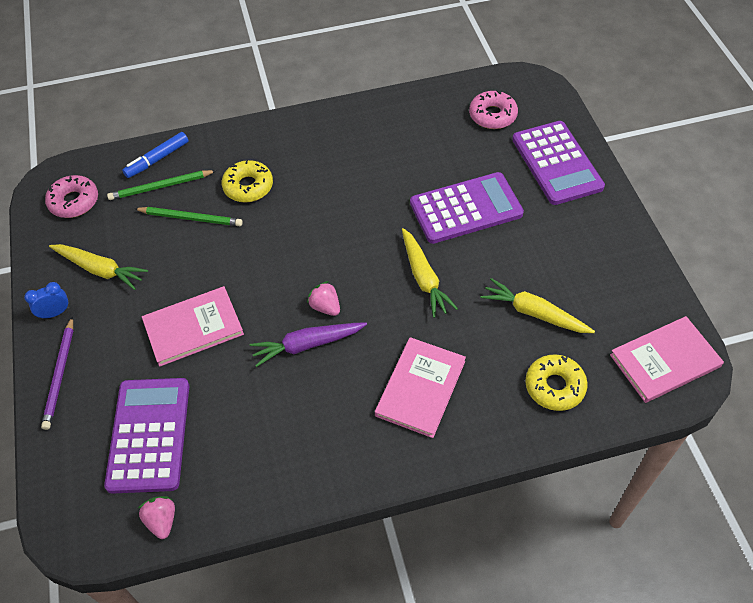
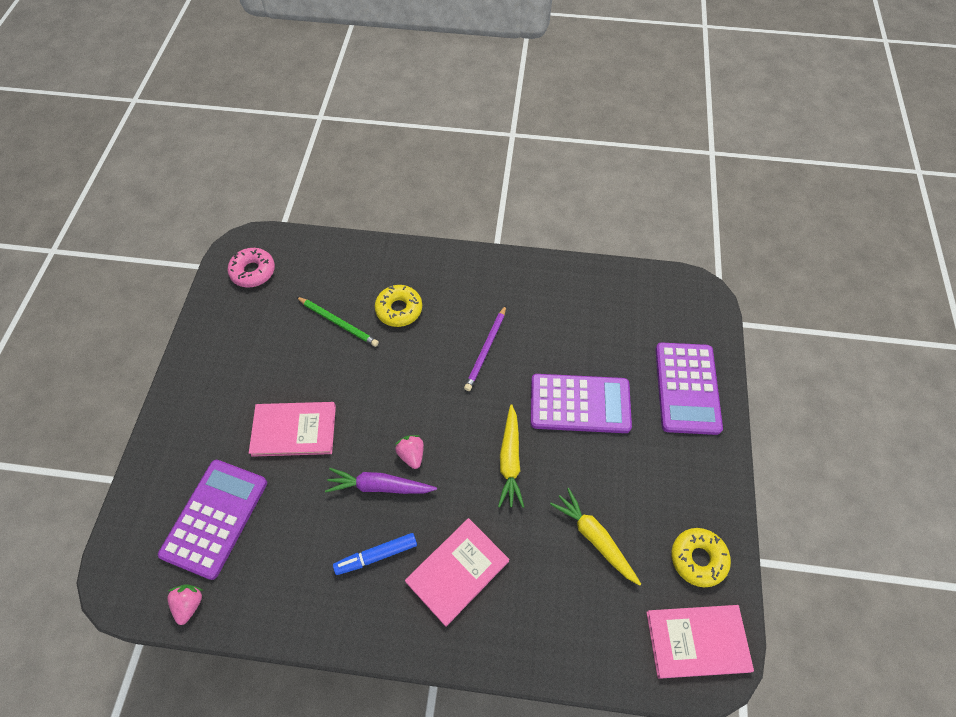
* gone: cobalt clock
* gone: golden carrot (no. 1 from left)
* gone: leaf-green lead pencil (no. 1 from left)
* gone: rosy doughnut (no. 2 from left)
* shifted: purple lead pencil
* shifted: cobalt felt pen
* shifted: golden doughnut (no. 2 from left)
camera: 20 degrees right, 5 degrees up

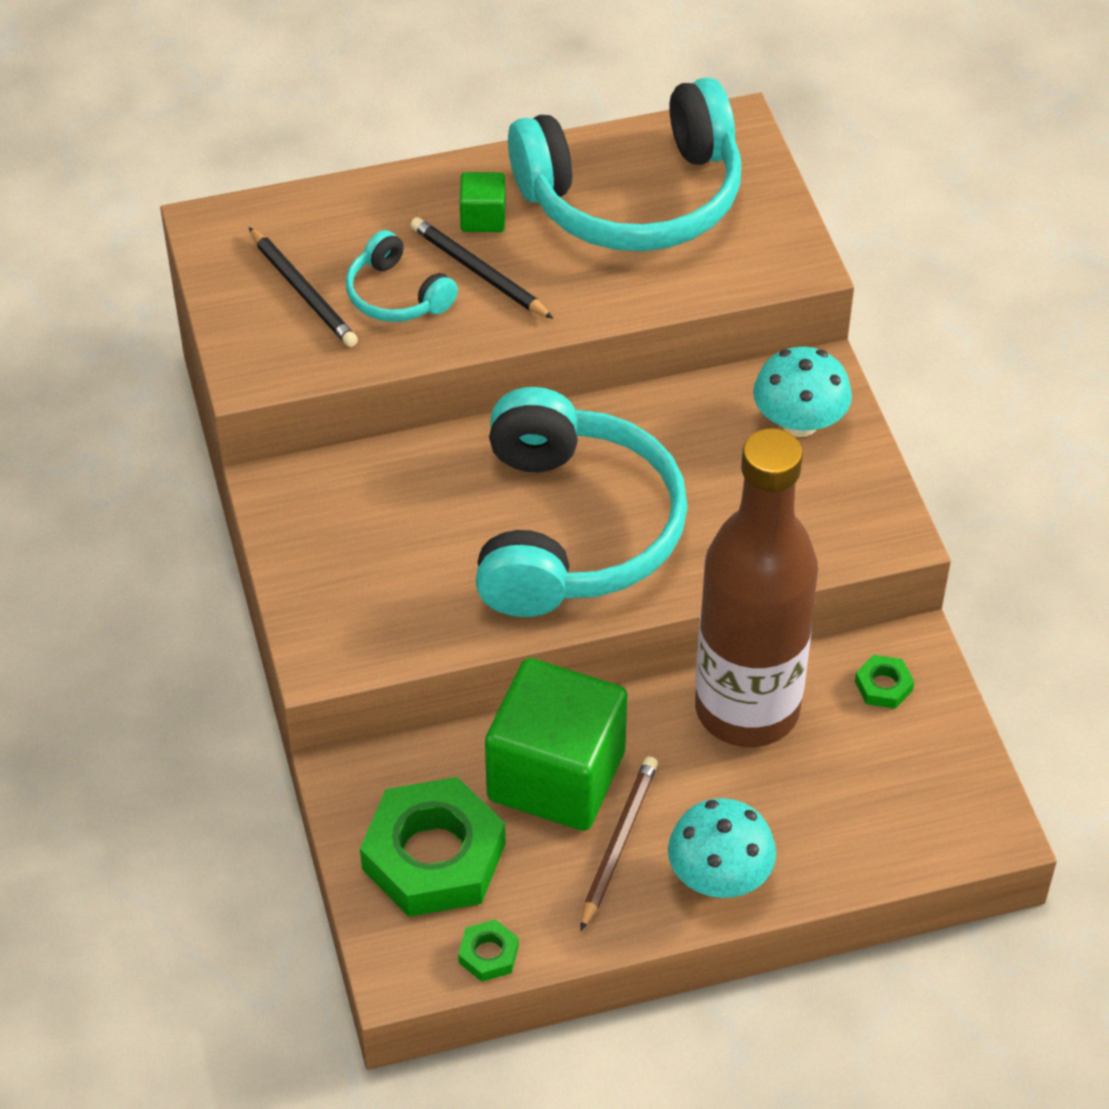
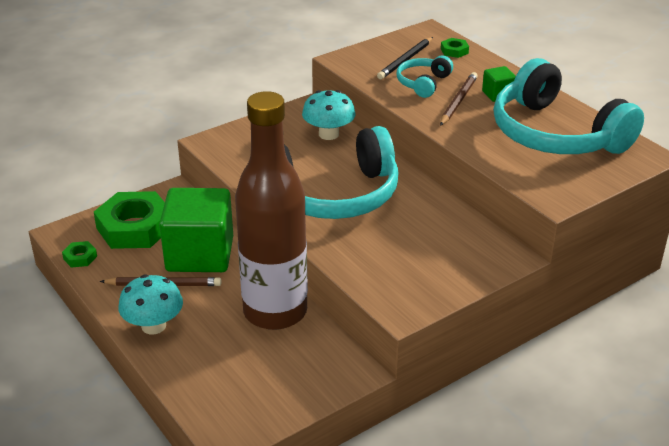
* shifted: teal fungus (no. 2 from left)
* shifted: leaf-green nut (no. 3 from left)
* repainted: black lead pencil (no. 2 from left) to russet lead pencil (no. 2 from left)
camera: 70 degrees right, 15 degrees down

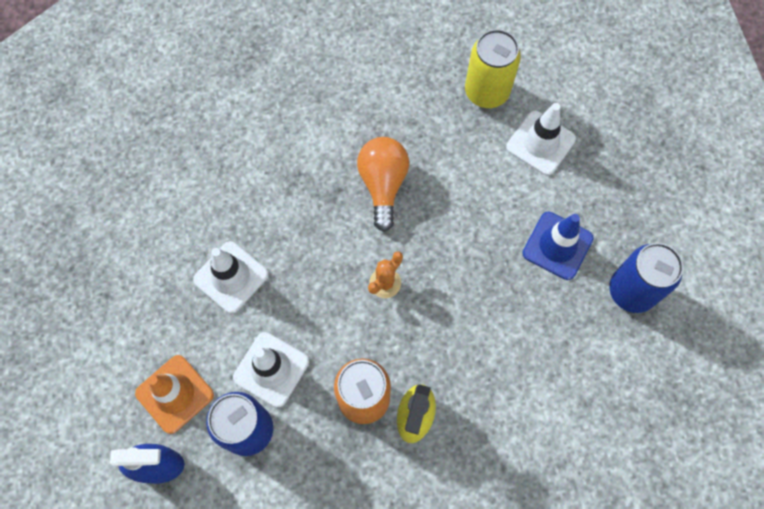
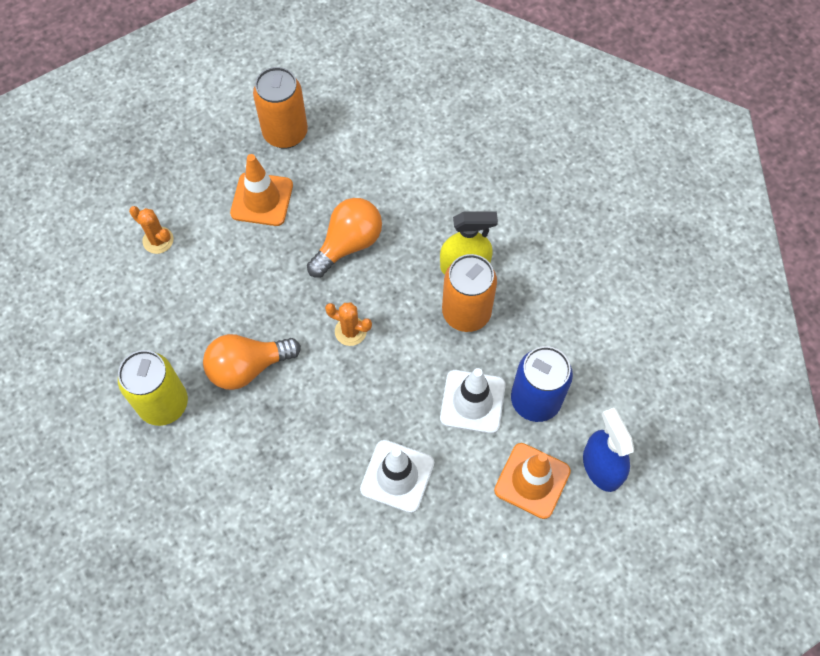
* new: orange-coloured bulb (no. 2 from left)
* shifted: golden soda can
* swapped: pure white road cone (no. 3 from left) to orange-coloured prickly plant (no. 1 from left)
* repainted: cobalt road cone to orange-coloured road cone (no. 1 from left)
* repainted: cobalt soda can (no. 2 from left) to orange-coloured soda can (no. 1 from left)
camera: 110 degrees left, 5 degrees down

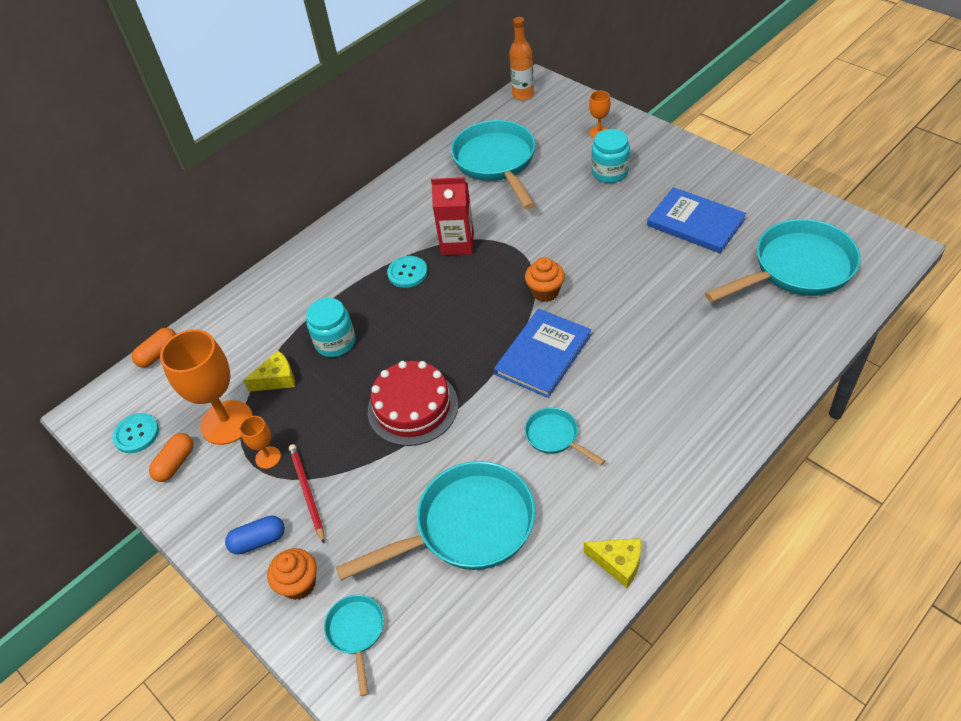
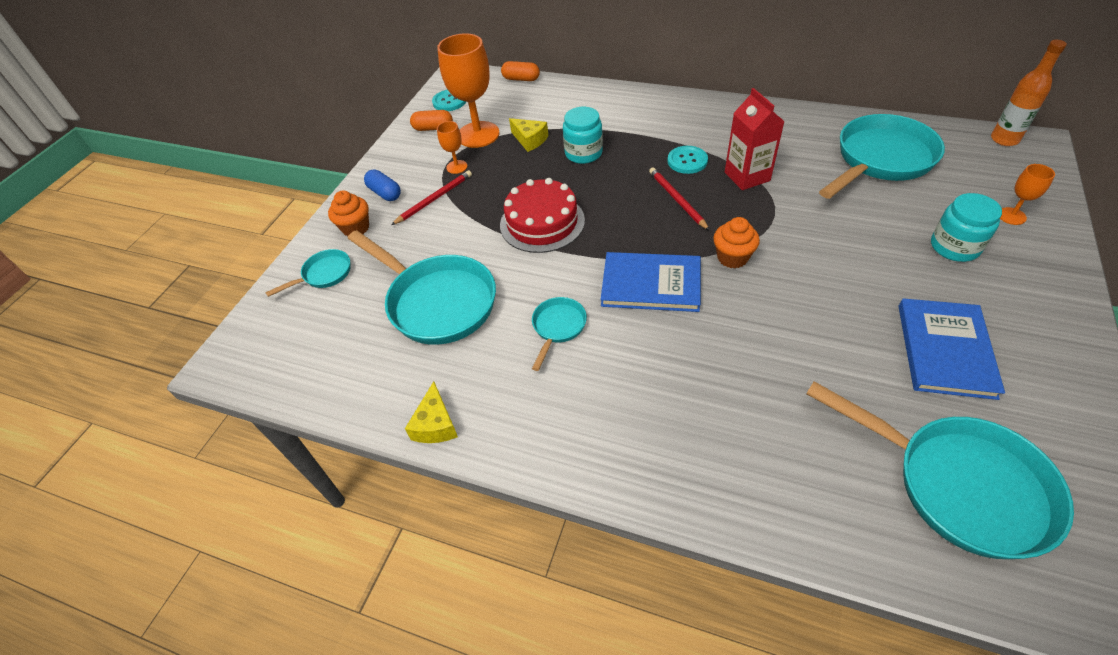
* new: crimson lead pencil (no. 2 from left)
camera: 65 degrees right, 0 degrees up

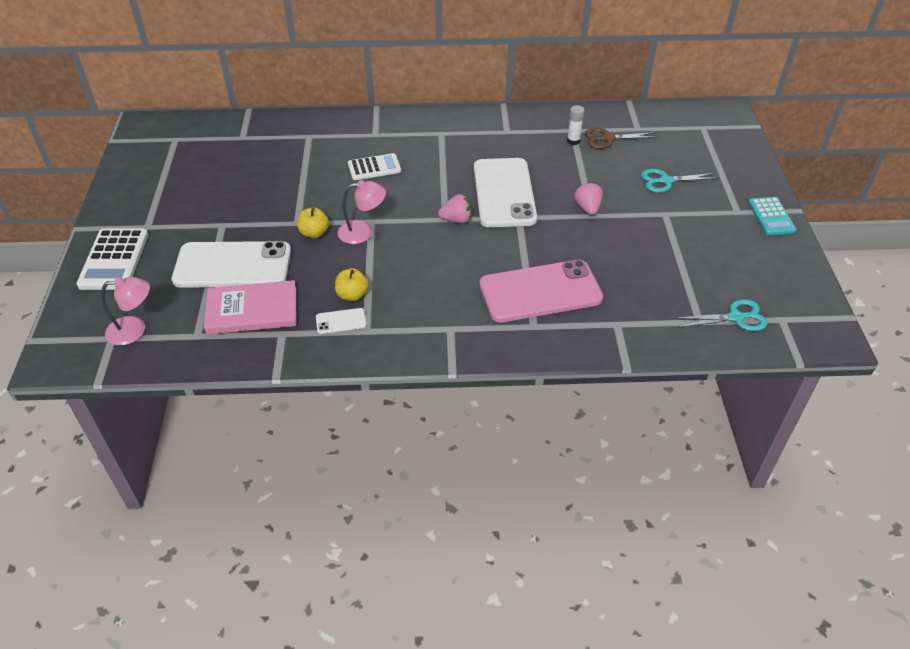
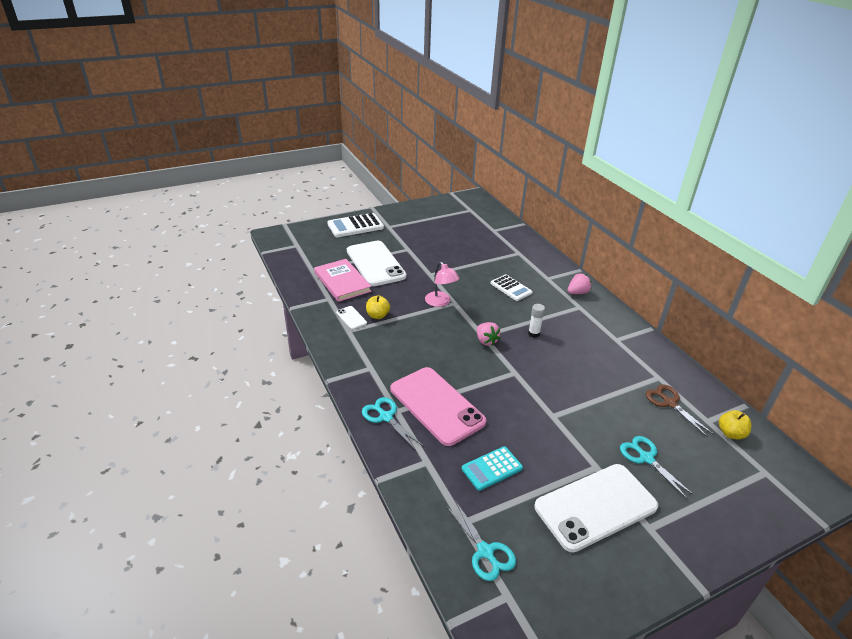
* gone: rosy desk lamp (no. 1 from left)
* new: teal scissors (no. 1 from left)
* shifted: golden apple (no. 1 from left in the first image) to golden apple (no. 2 from left)
* shifted: pure white smartphone (no. 3 from left)
* shifted: pure white glue
* shifted: rosy strawberry (no. 2 from left)
* shifted: teal adding machine
camera: 65 degrees right, 10 degrees down

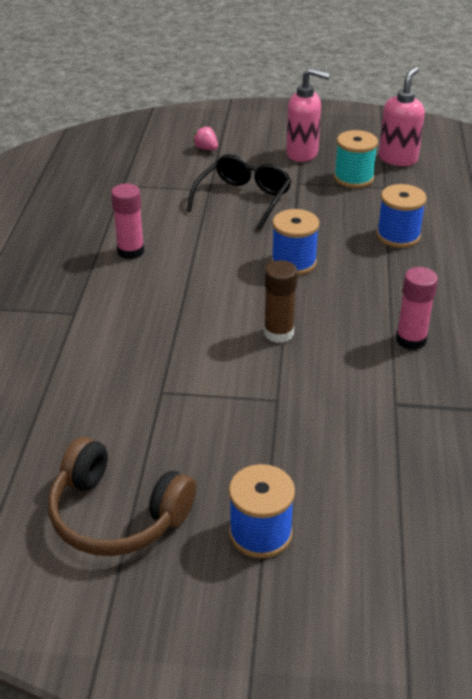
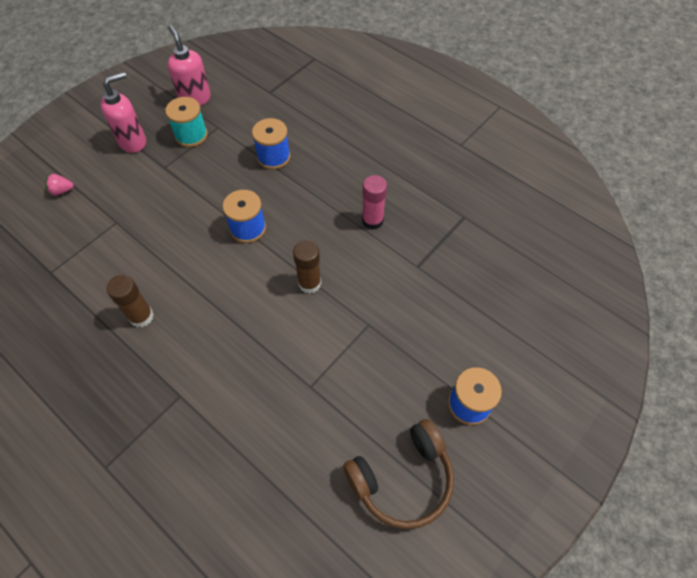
* gone: black eyeglasses
* repainted: rosy glue (no. 1 from left) to russet glue (no. 1 from left)
camera: 55 degrees left, 20 degrees up

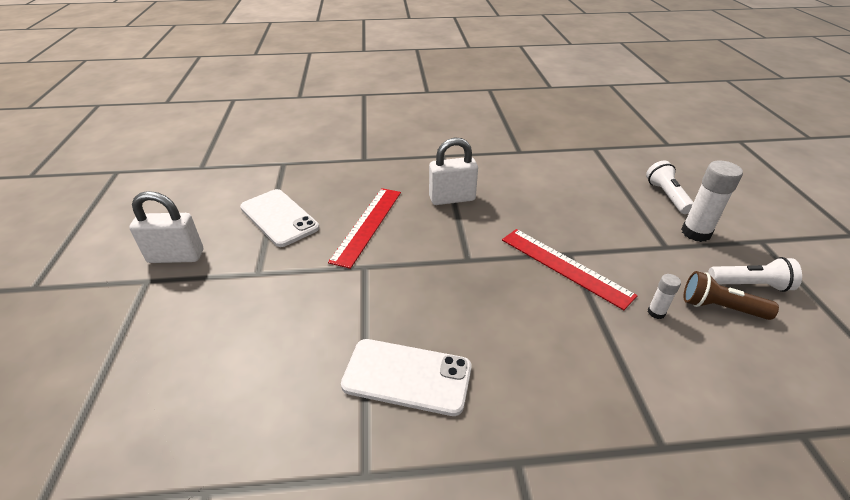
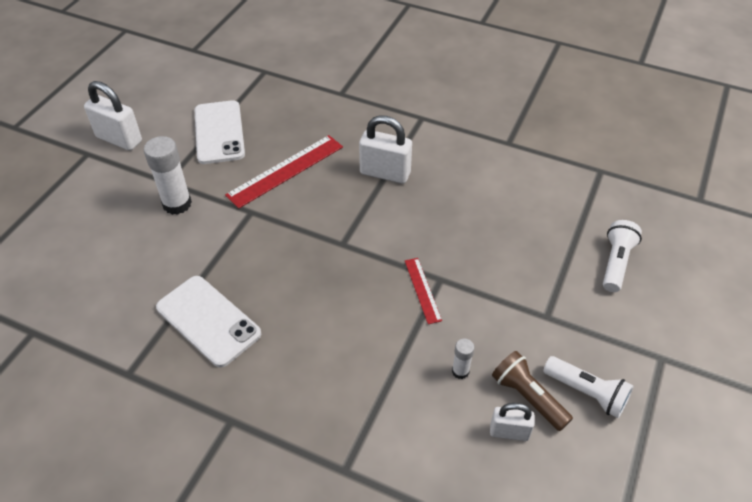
* new: pure white lock (no. 3 from left)
* shifted: pure white glue (no. 2 from left in the first image) to pure white glue (no. 1 from left)
* scaled: crimson straightedge (no. 2 from left) x0.54
camera: 30 degrees right, 10 degrees up

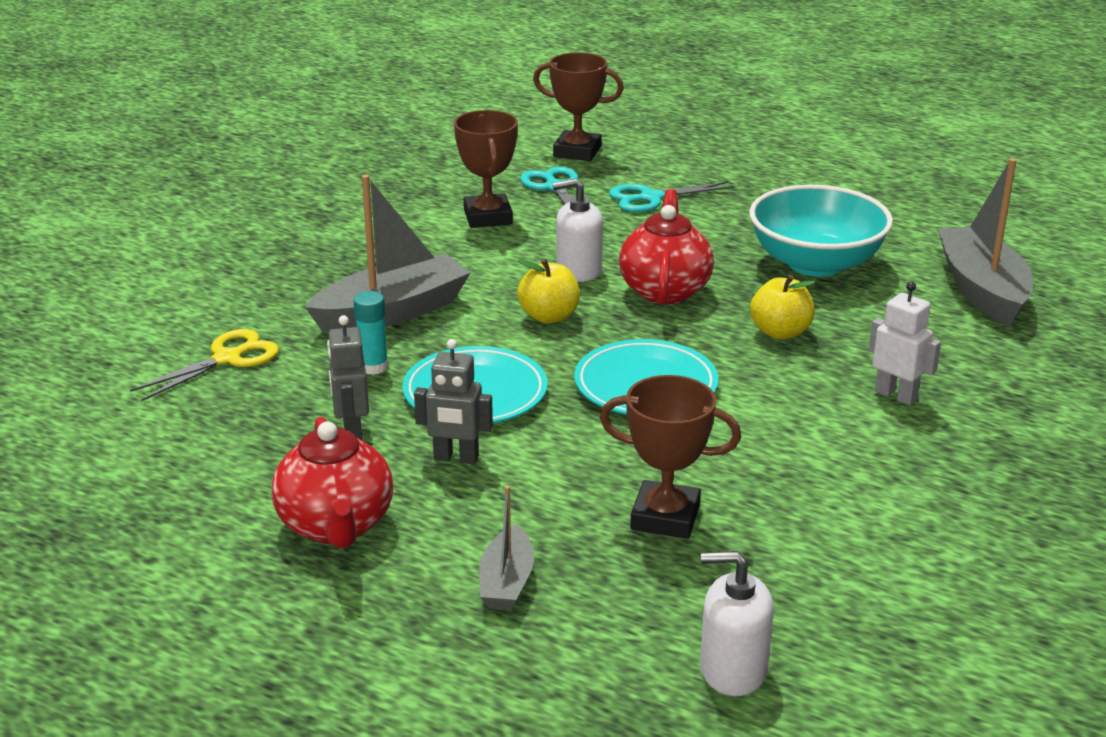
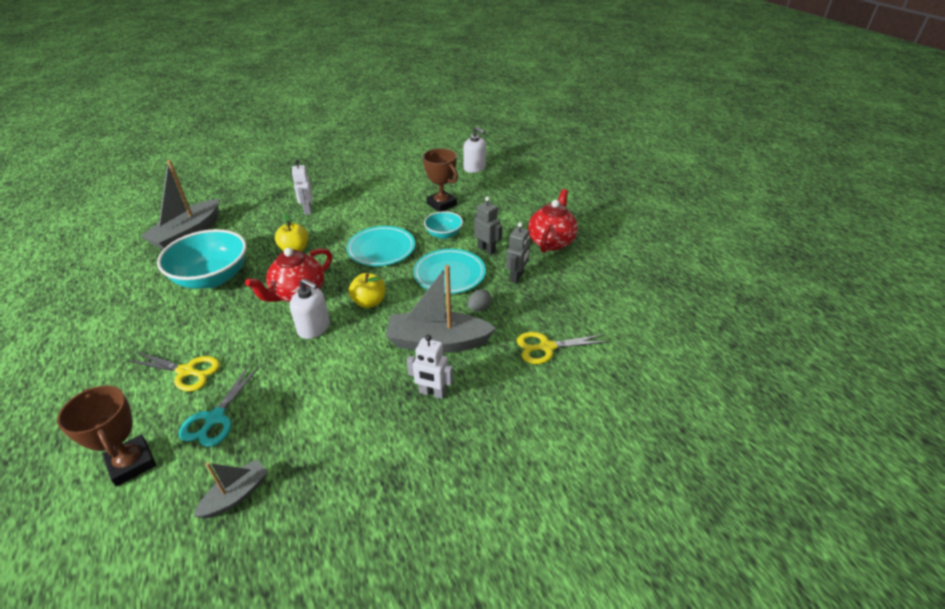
* gone: russet prize cup (no. 1 from left)
* new: pure white robot (no. 2 from left)
* new: teal bowl (no. 2 from left)
* shifted: ash-grey boat (no. 2 from left)
* swapped: teal glue to ash-grey egg shape
* repainted: teal scissors (no. 2 from left) to golden scissors (no. 1 from left)
camera: 145 degrees left, 10 degrees up

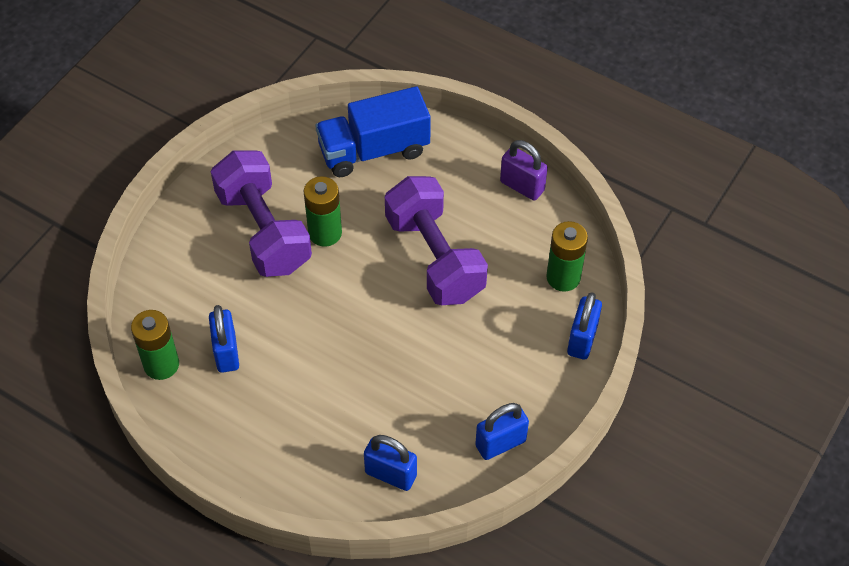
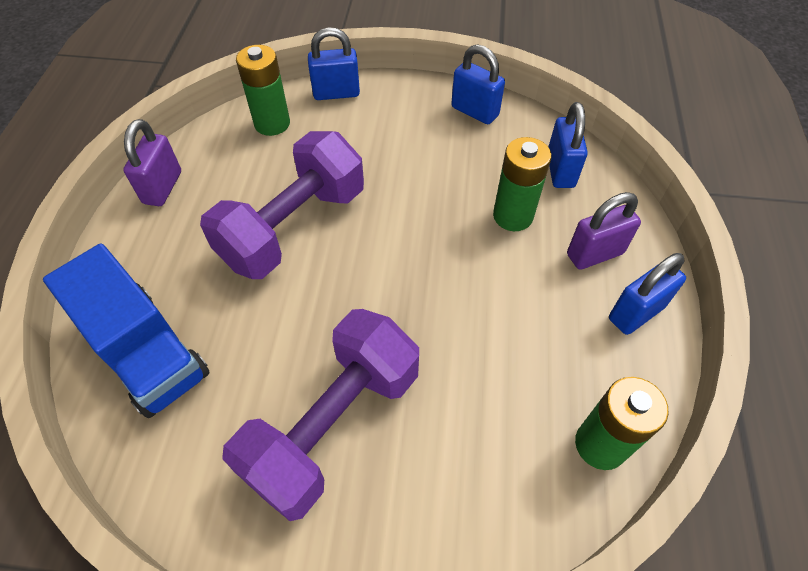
* new: purple lock (no. 2 from left)
* shifted: cobalt lock (no. 1 from left in the first image) to cobalt lock (no. 4 from left)
* shifted: leaf-green power cell (no. 2 from left)
camera: 115 degrees left, 0 degrees up

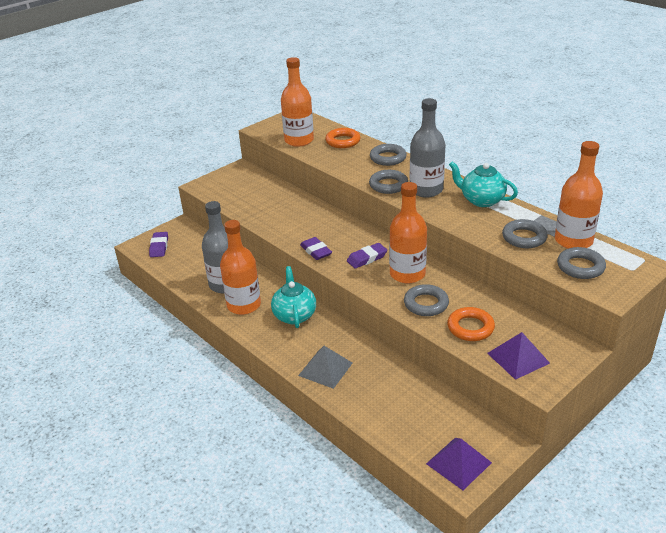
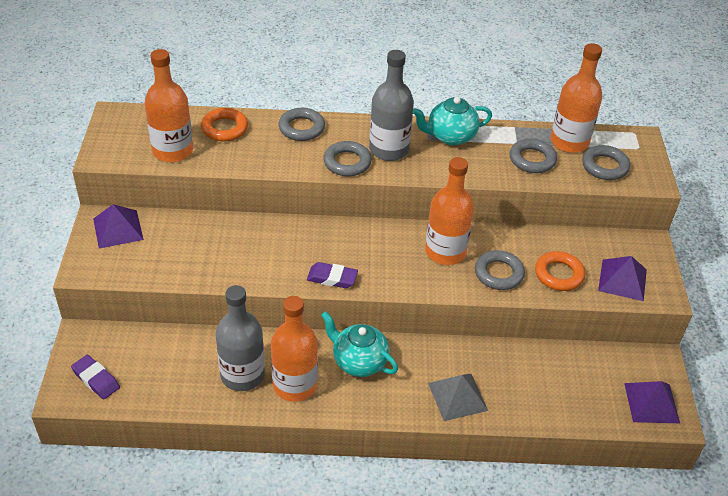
* gone: purple eraser (no. 3 from left)
* new: purple pyramid (no. 1 from left)
camera: 50 degrees left, 10 degrees up

